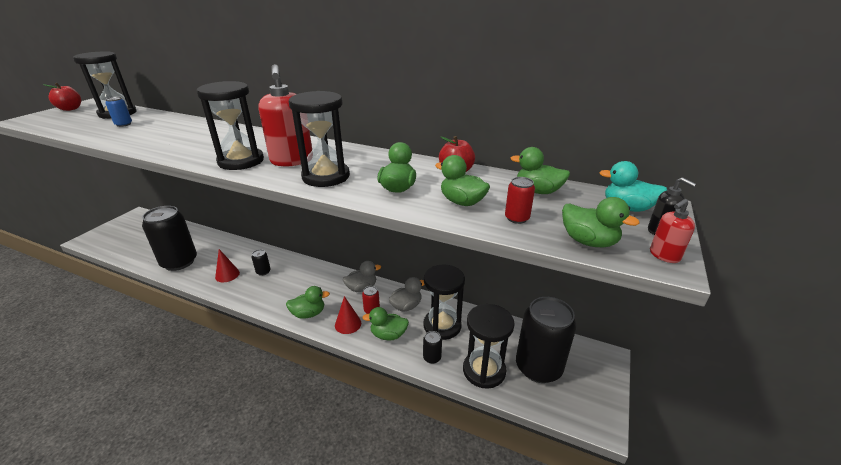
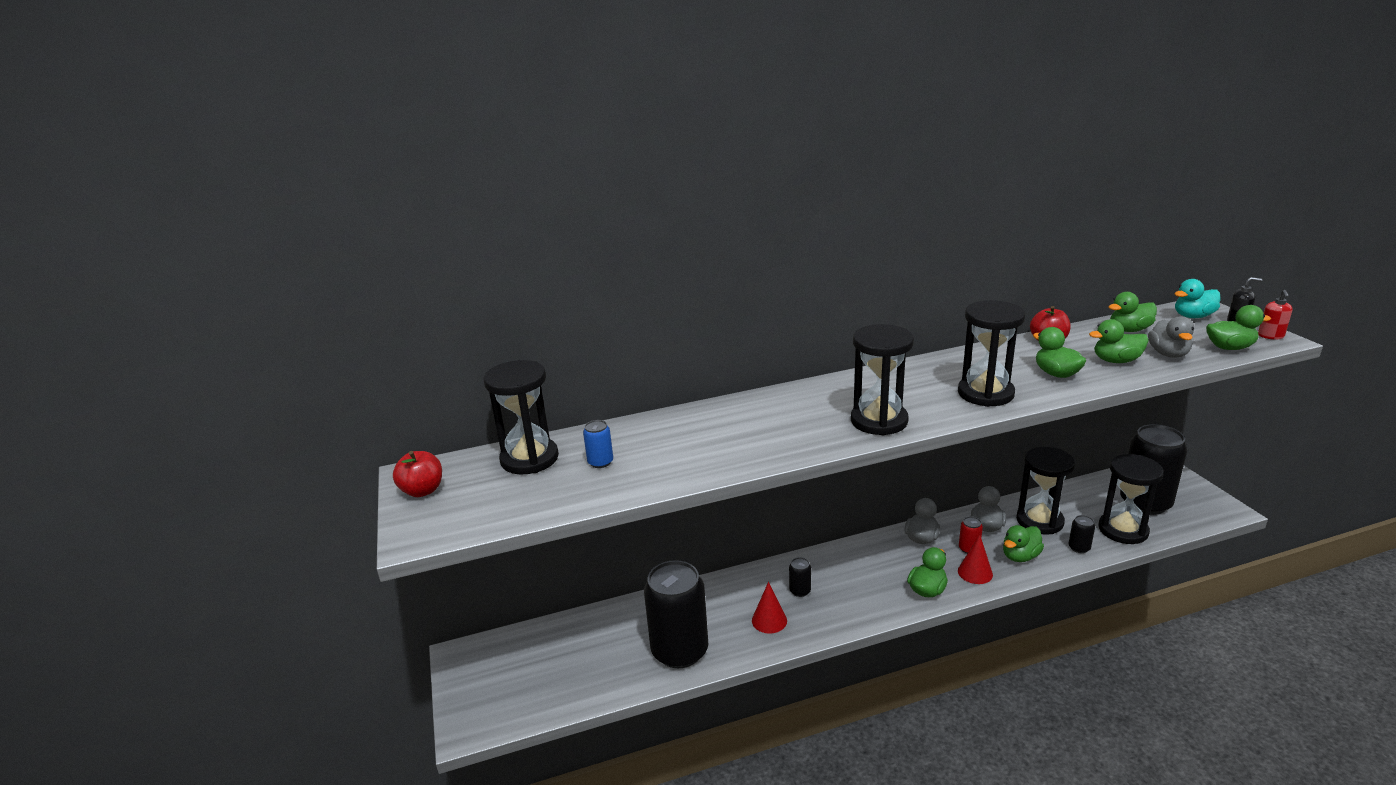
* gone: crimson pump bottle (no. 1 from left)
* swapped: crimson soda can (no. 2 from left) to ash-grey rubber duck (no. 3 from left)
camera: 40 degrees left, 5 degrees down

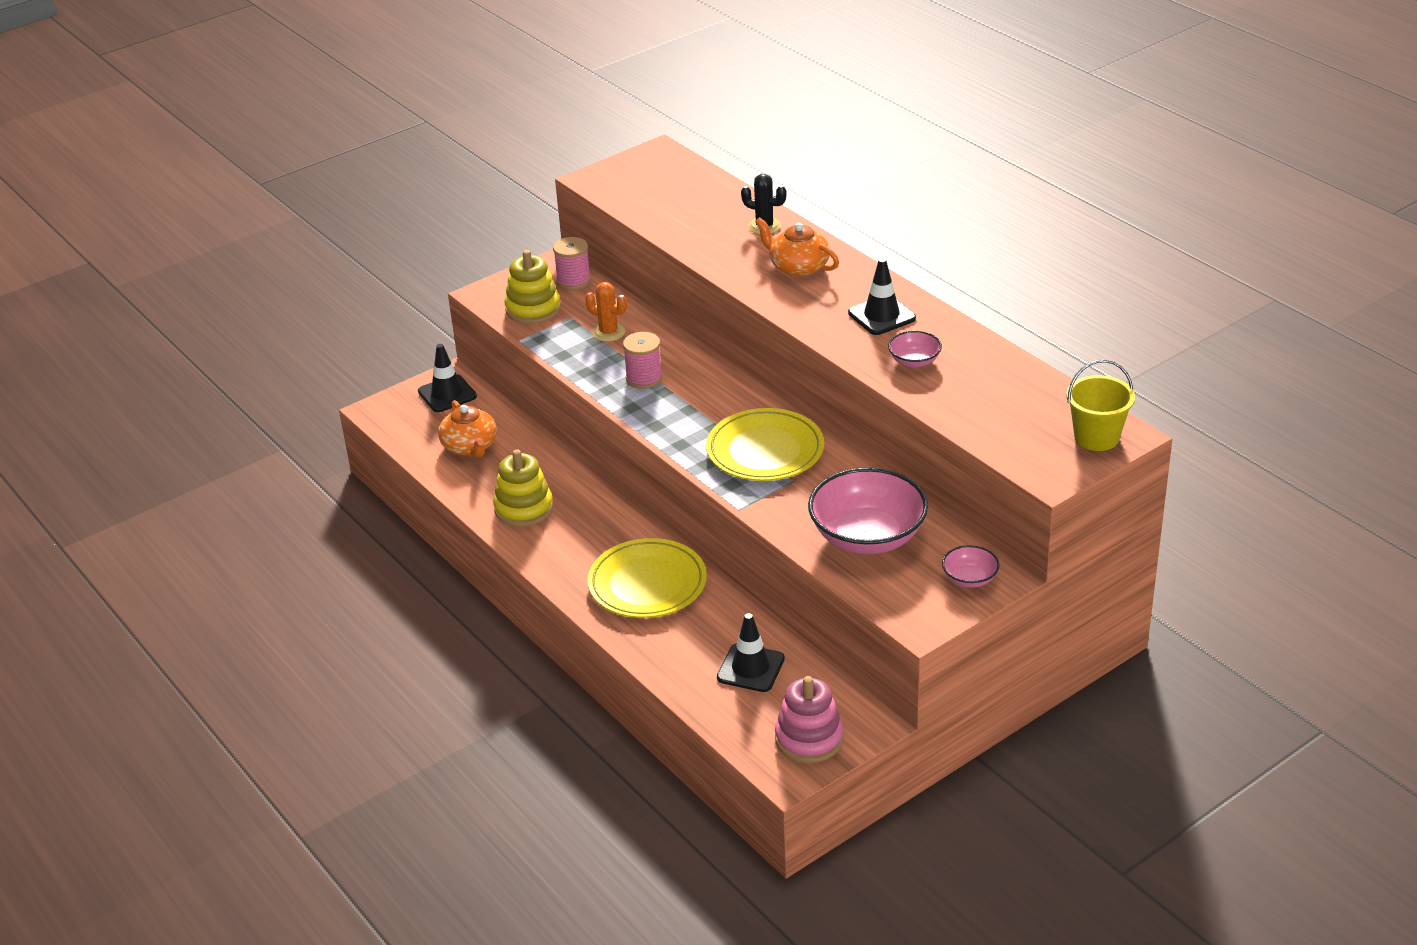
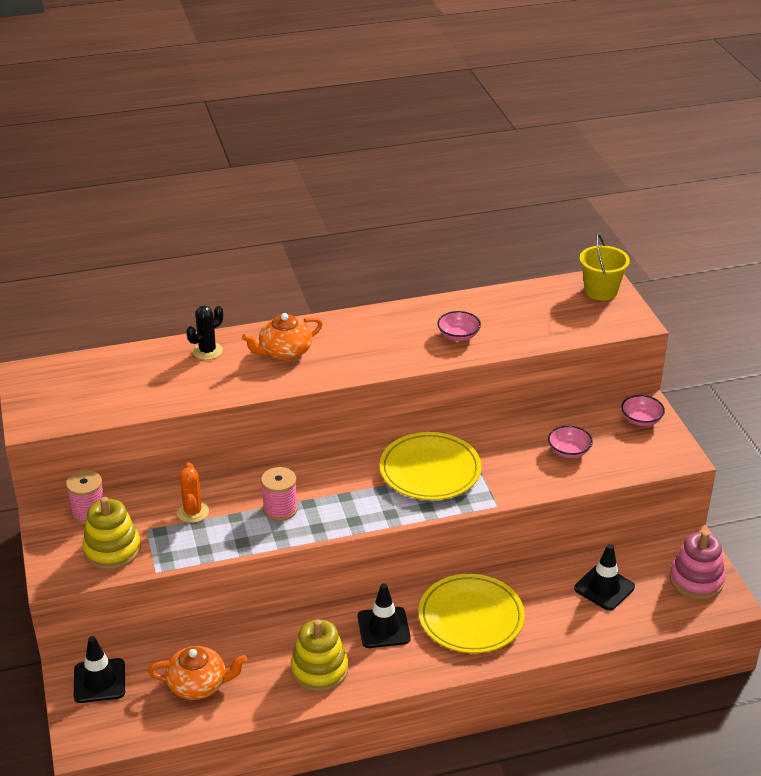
* shifted: black road cone (no. 3 from left in the first image) to black road cone (no. 2 from left)
* rotated: orange-coloured prickly plant 60 degrees counterclockwise
* scaled: rosy bowl (no. 1 from left in the first image) x0.47
camera: 70 degrees left, 0 degrees up

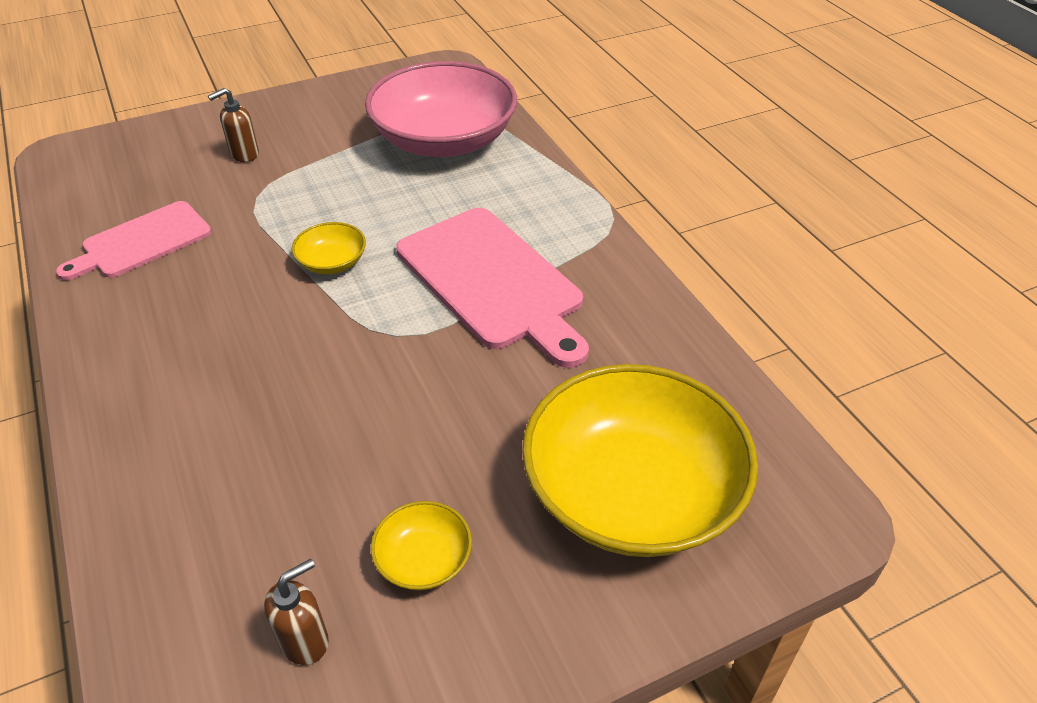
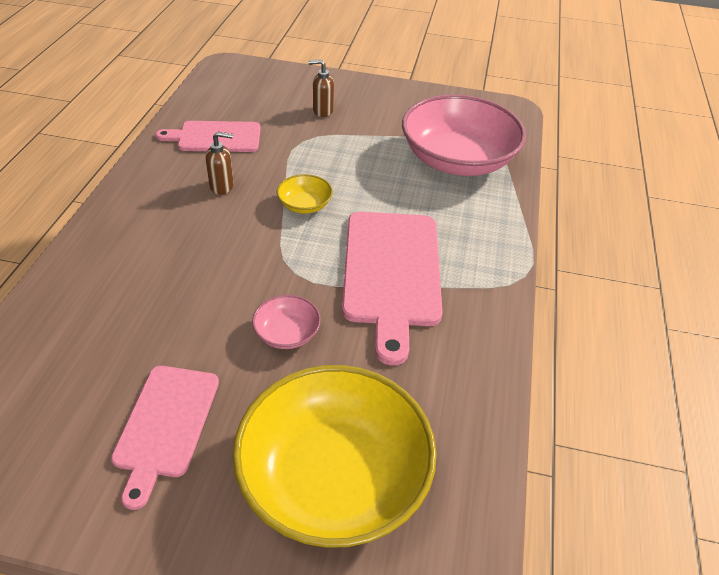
* new: rosy bowl (no. 1 from left)
* shifted: russet pump bottle (no. 2 from left in the first image) to russet pump bottle (no. 1 from left)
* swapped: golden bowl (no. 2 from left) to rosy chopping board (no. 1 from left)
camera: 35 degrees right, 0 degrees up

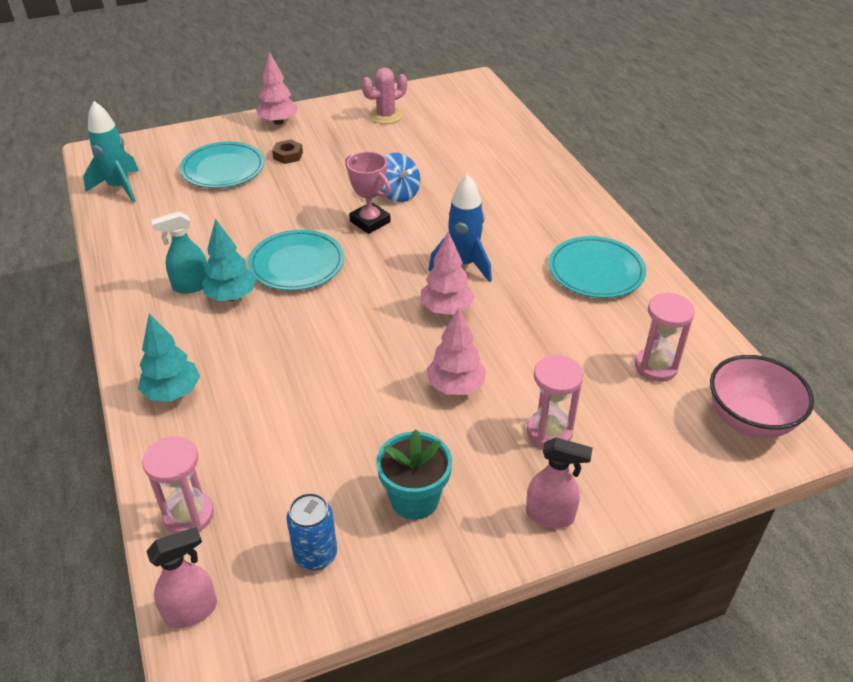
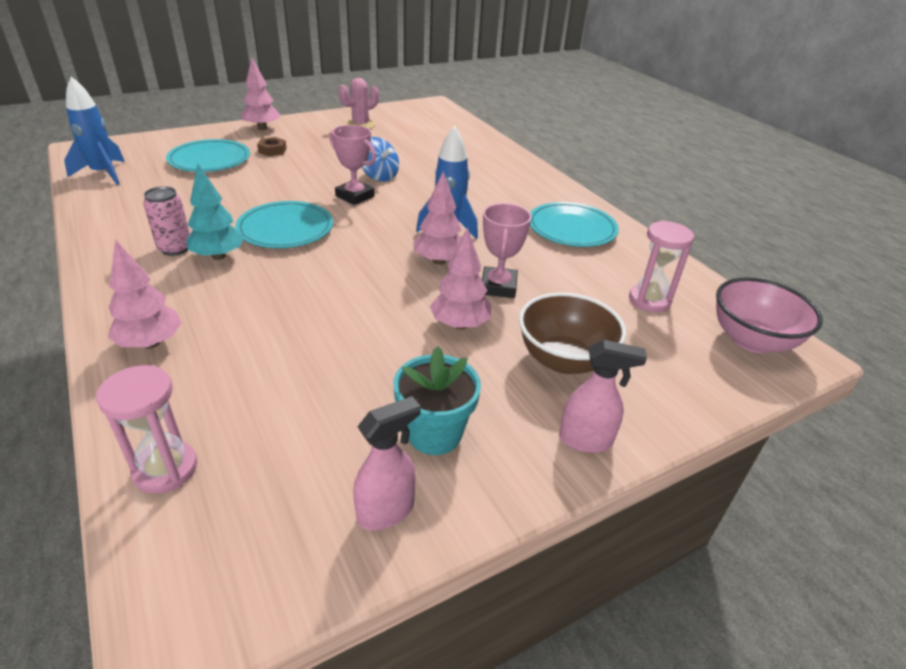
* gone: cobalt soda can
* new: rosy prize cup (no. 2 from left)
* shifted: rosy sprayer (no. 1 from left)
* swapped: teal sprayer to rosy soda can
* swapped: rosy sandglass (no. 2 from left) to russet bowl
* repainted: teal toy rocket to cobalt toy rocket (no. 1 from left)
* repainted: teal tree (no. 1 from left) to rosy tree (no. 1 from left)
camera: 10 degrees left, 5 degrees down

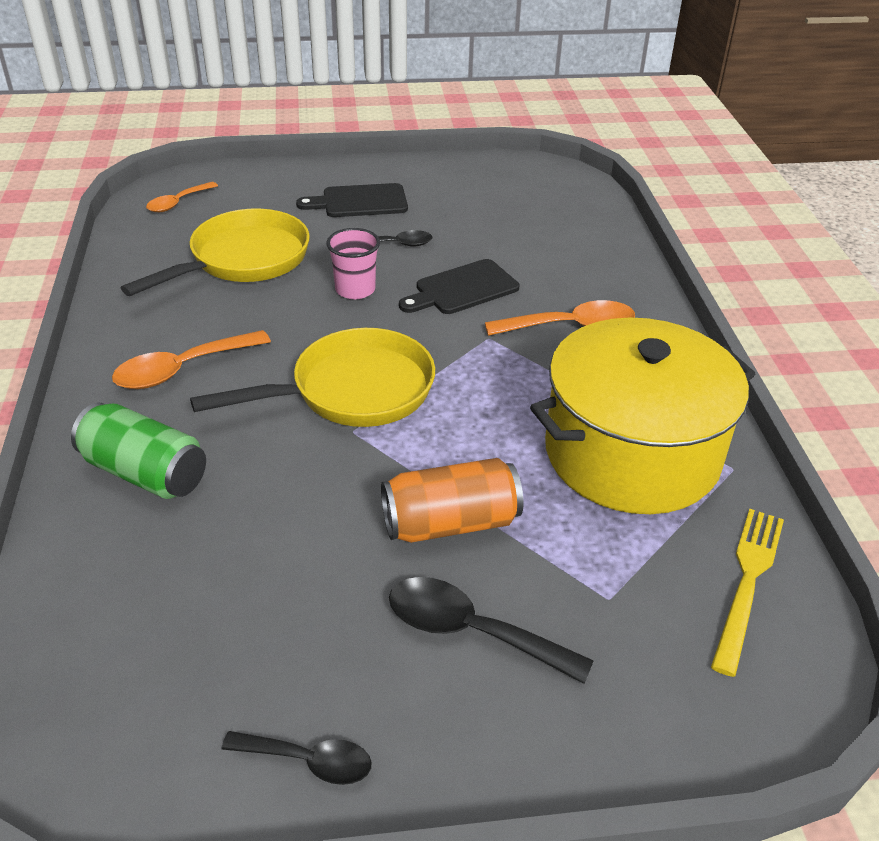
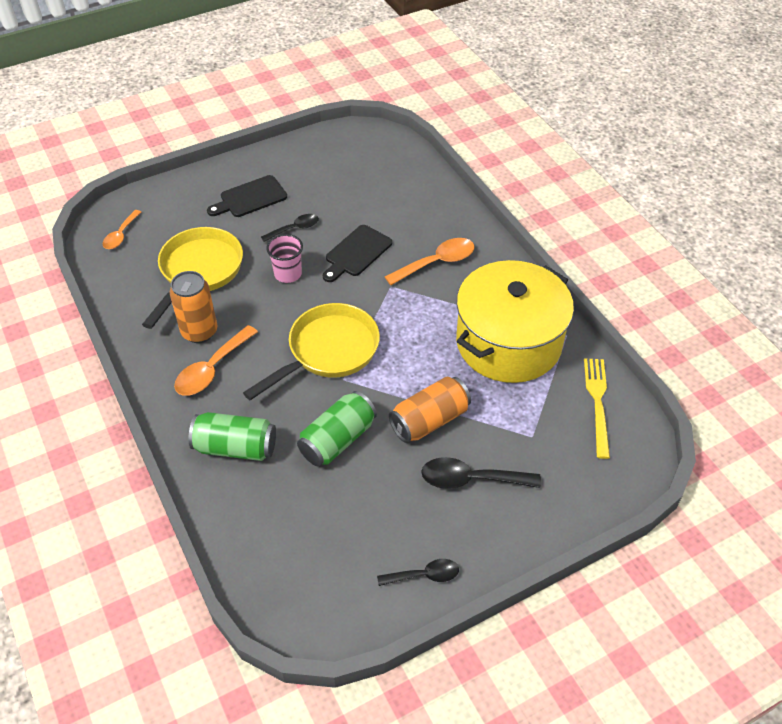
* new: orange-coloured soda can (no. 1 from left)
* new: leaf-green soda can (no. 2 from left)
camera: 20 degrees left, 10 degrees up

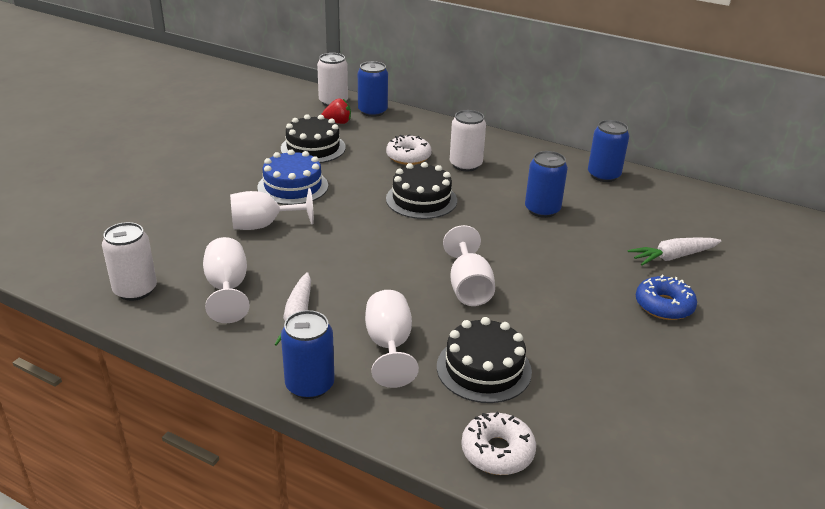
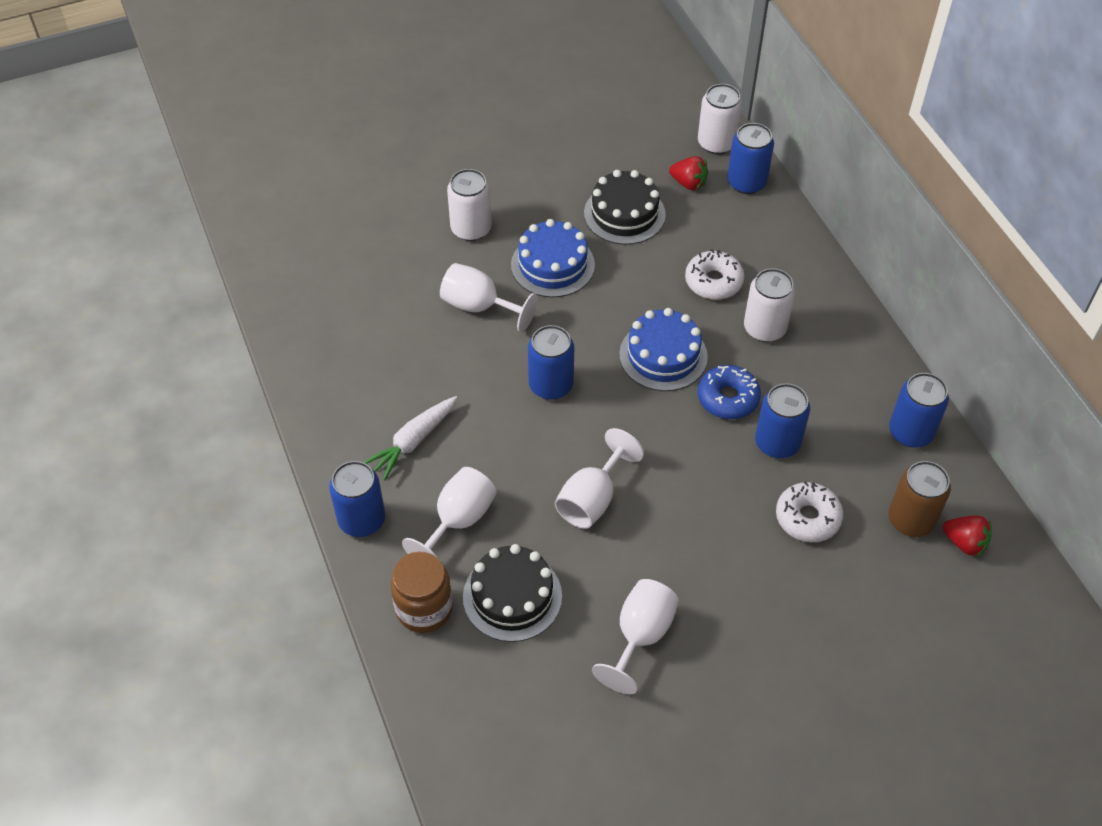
* gone: pure white carrot (no. 2 from left)
* new: russet preserve jar
* new: cobalt soda can (no. 2 from left)
* new: russet soda can
* new: crimson strawberry (no. 2 from left)
* shifted: pure white soda can (no. 1 from left)
* shifted: pure white wine glass (no. 1 from left in the first image) to pure white wine glass (no. 4 from left)
* shifted: pure white doughnut (no. 2 from left)
* shifted: cobalt doughnut
* repainted: black layer cake (no. 2 from left) to cobalt layer cake (no. 2 from left)
camera: 40 degrees right, 20 degrees up

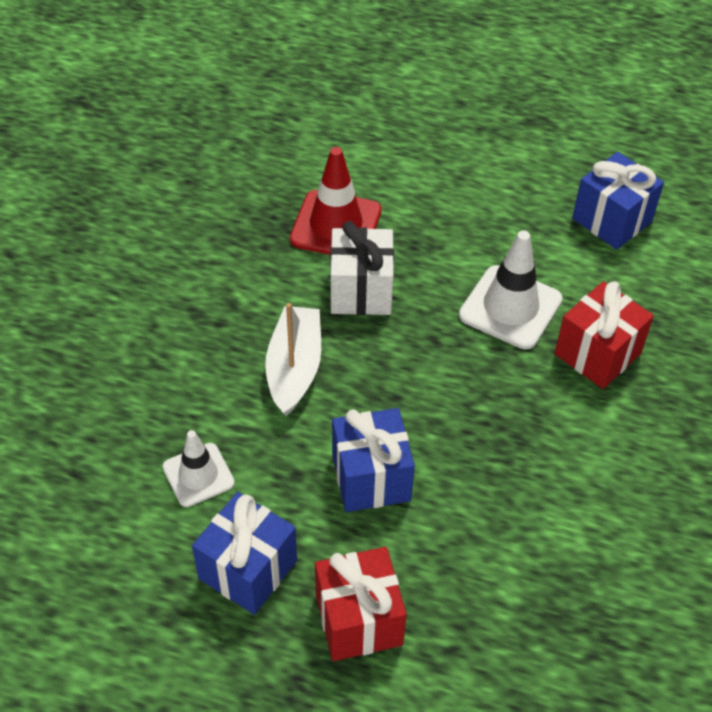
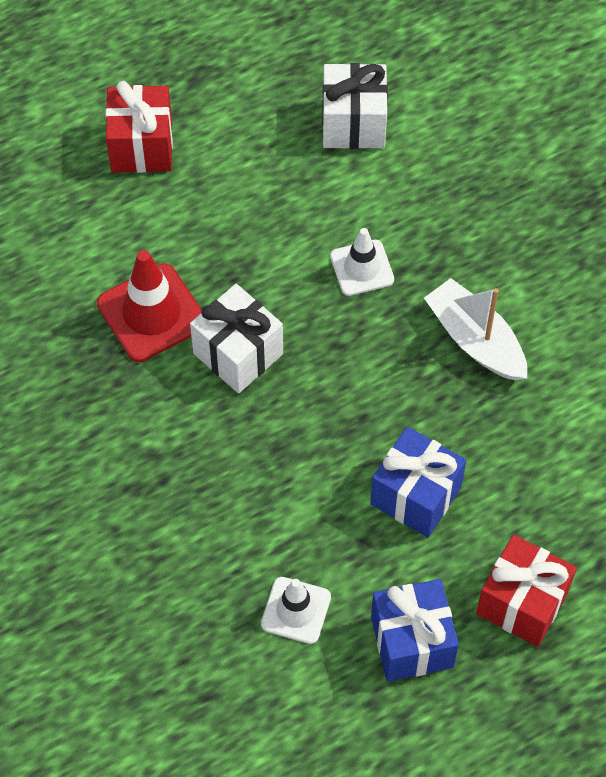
* shifted: pure white boat
* shifted: crimson present (no. 2 from left in the first image) to crimson present (no. 1 from left)
* repainted: cobalt present (no. 3 from left) to pure white present (no. 2 from left)
* scaled: pure white road cone (no. 2 from left) x0.63
camera: 45 degrees left, 10 degrees up

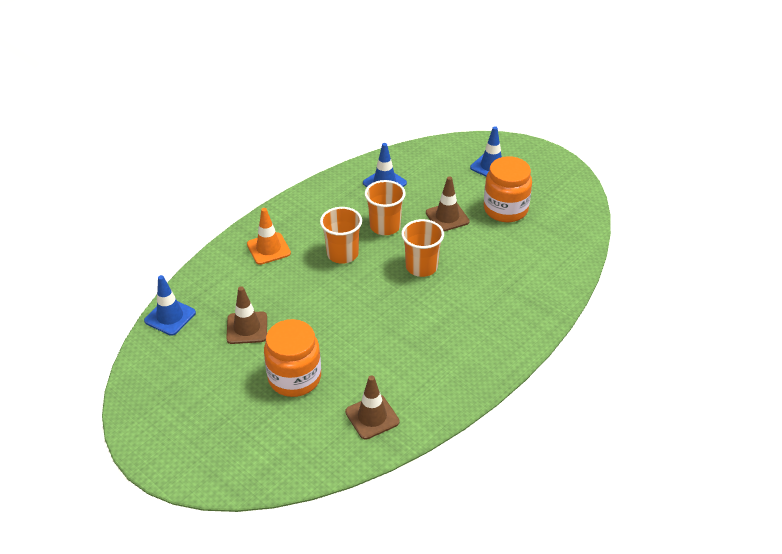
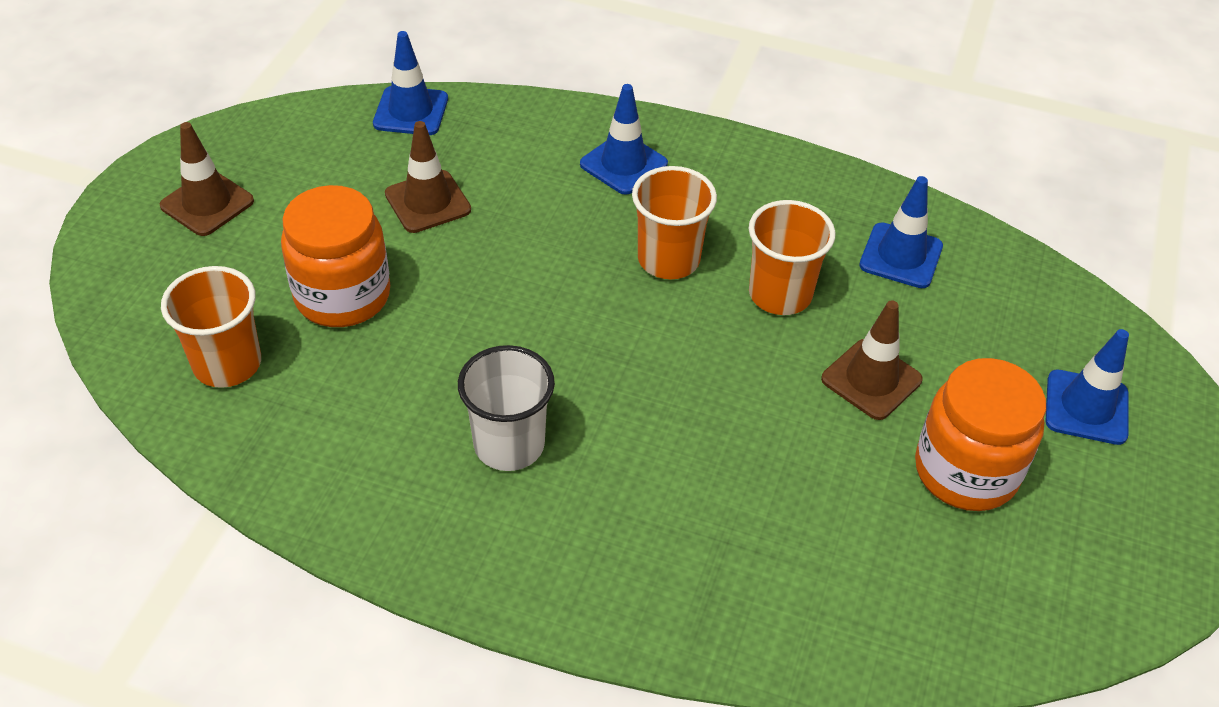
* new: pure white beaker
* shifted: russet road cone (no. 2 from left in the first image) to russet road cone (no. 1 from left)
* shifted: orange-coloured beaker (no. 3 from left in the first image) to orange-coloured beaker (no. 1 from left)
* repainted: orange-coloured road cone to cobalt road cone (no. 2 from left)
camera: 65 degrees right, 5 degrees up

